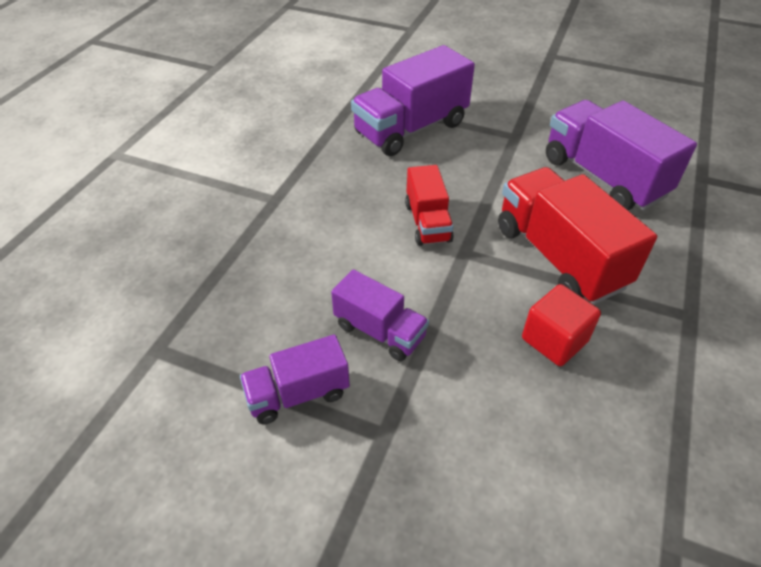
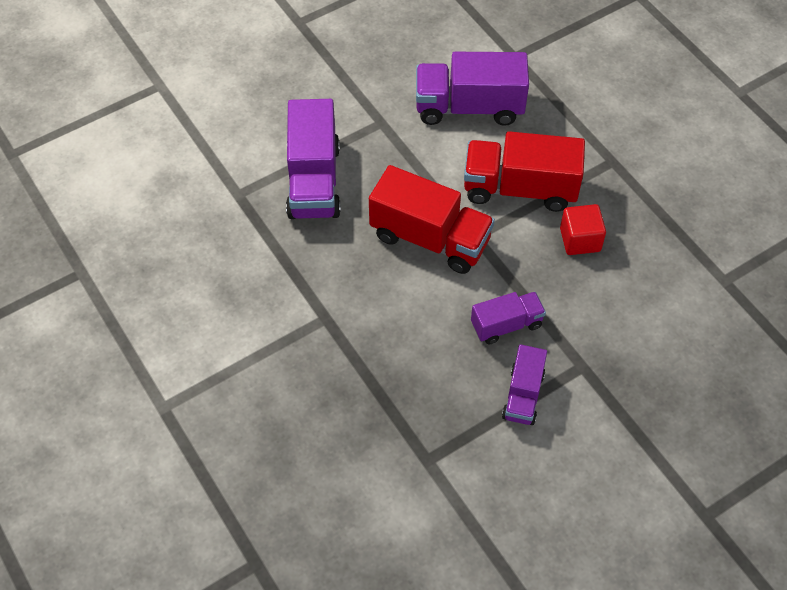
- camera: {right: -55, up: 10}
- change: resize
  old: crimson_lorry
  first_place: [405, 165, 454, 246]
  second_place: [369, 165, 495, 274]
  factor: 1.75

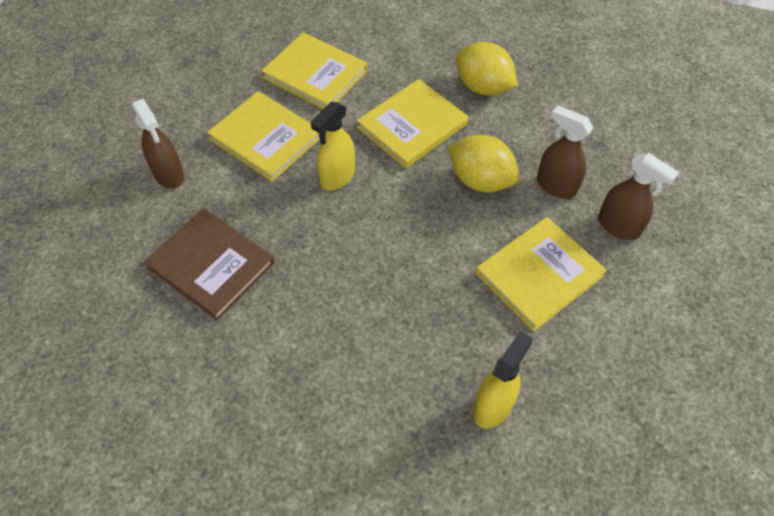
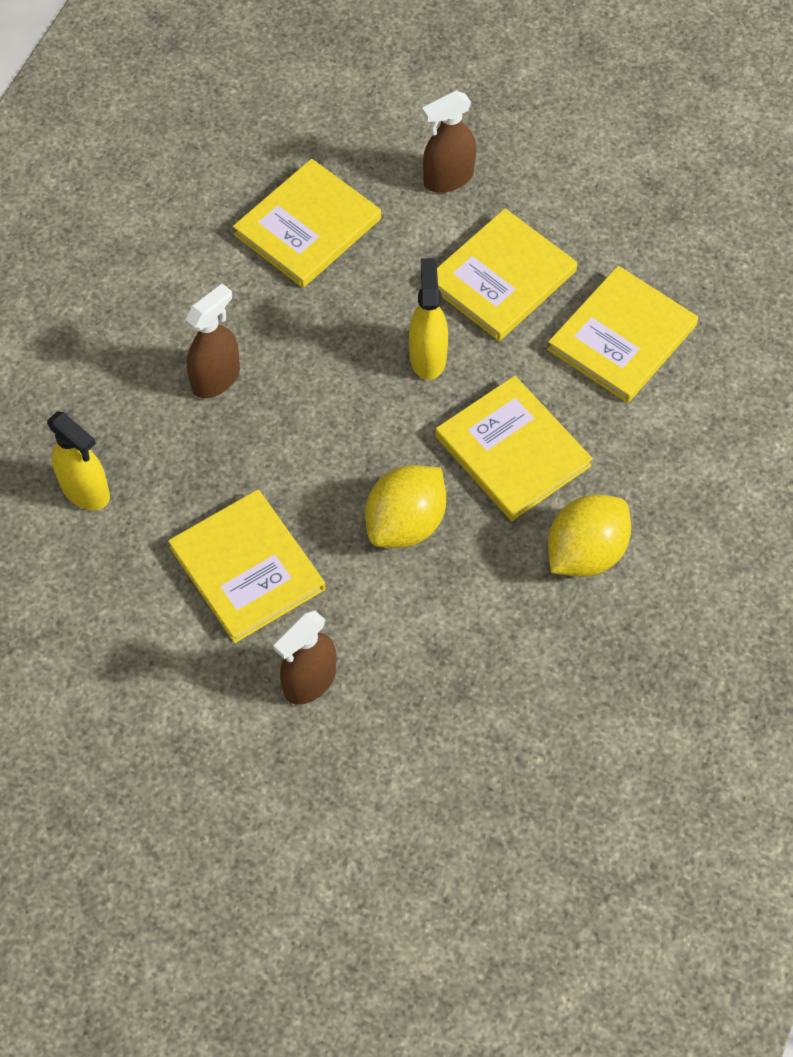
- camera: {right: 95, up: 5}
- change: recolor
  old: brown_book
  new: bright_yellow_book
  first_place: [144, 208, 275, 321]
  second_place: [233, 159, 381, 288]
- change: rotate
  old: bright_yellow_spray_cleaner
  first_place: [311, 102, 355, 191]
  second_place: [409, 258, 448, 380]
  degrees: 45
- change: move
  old: brown_spray_cleaner
  first_place: [537, 105, 593, 199]
  second_place: [186, 284, 240, 398]

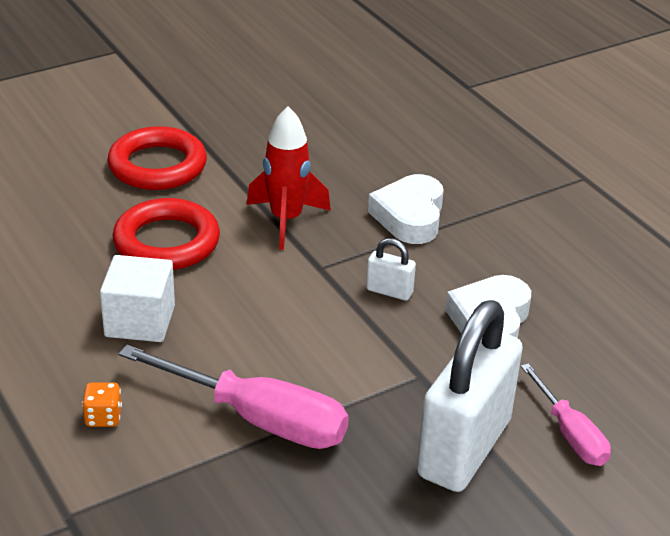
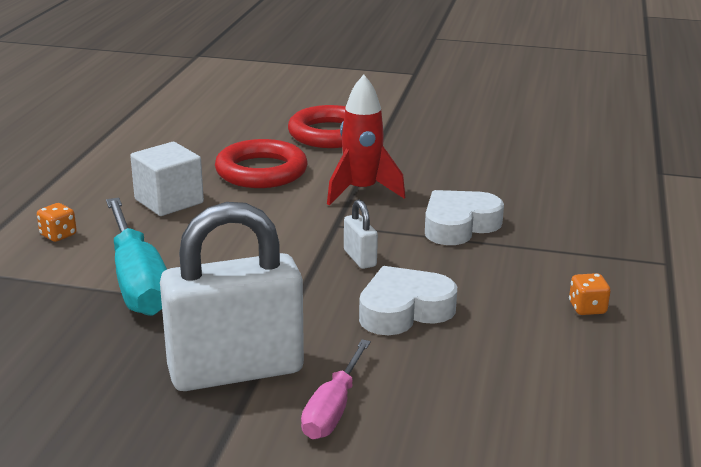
- camera: {right: 45, up: -10}
- change: recolor
  old: rose-pink_screwdriver
  new: turquoise_screwdriver
  first_place: [119, 345, 349, 449]
  second_place: [106, 198, 167, 316]
- change: insert
  new: orange_die
  second_place: [569, 273, 611, 315]

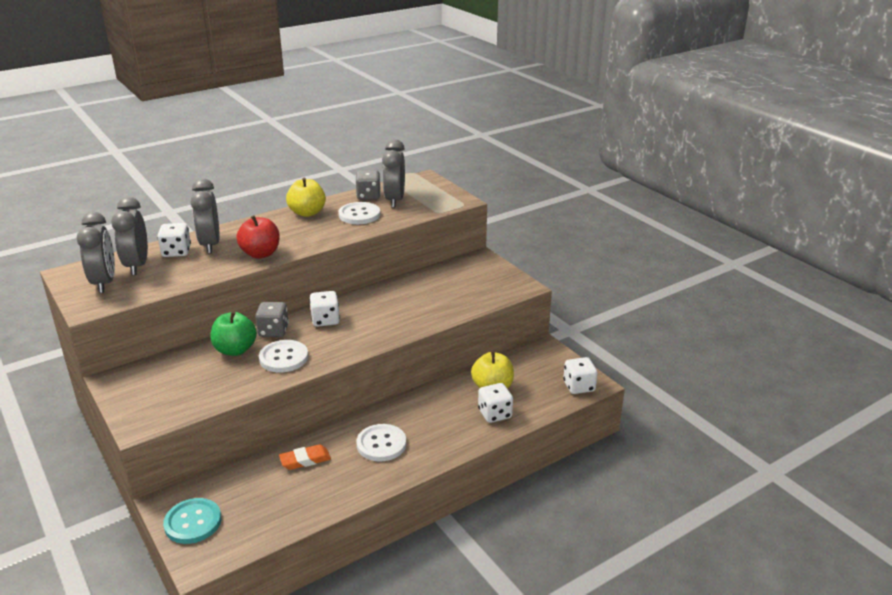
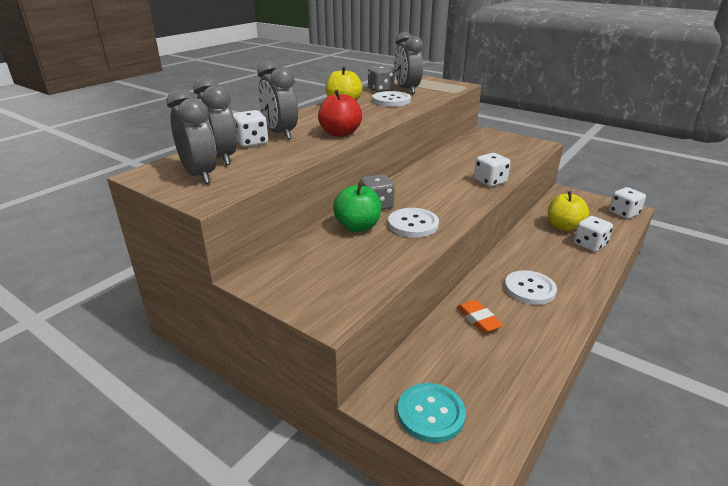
- camera: {right: -20, up: 0}
- change: rotate
  old: orange_pencil_eraser
  first_place: [279, 444, 331, 470]
  second_place: [457, 300, 503, 333]
  degrees: -75
- change: move
  old: white_die
  first_place: [309, 291, 340, 327]
  second_place: [474, 153, 511, 187]

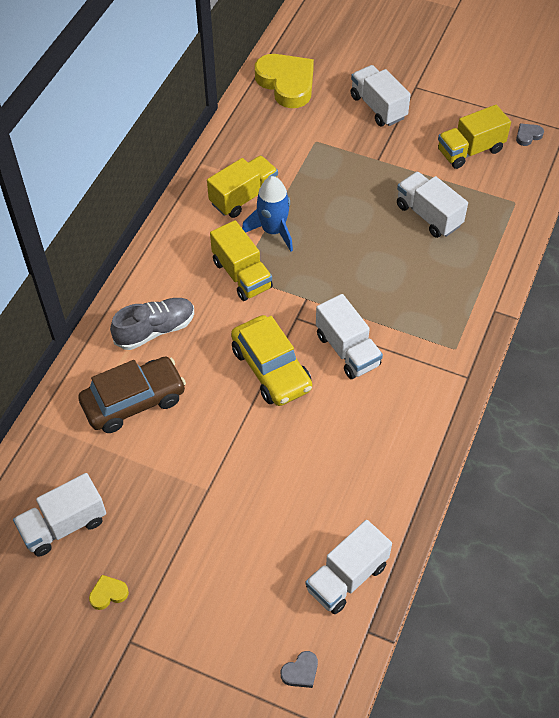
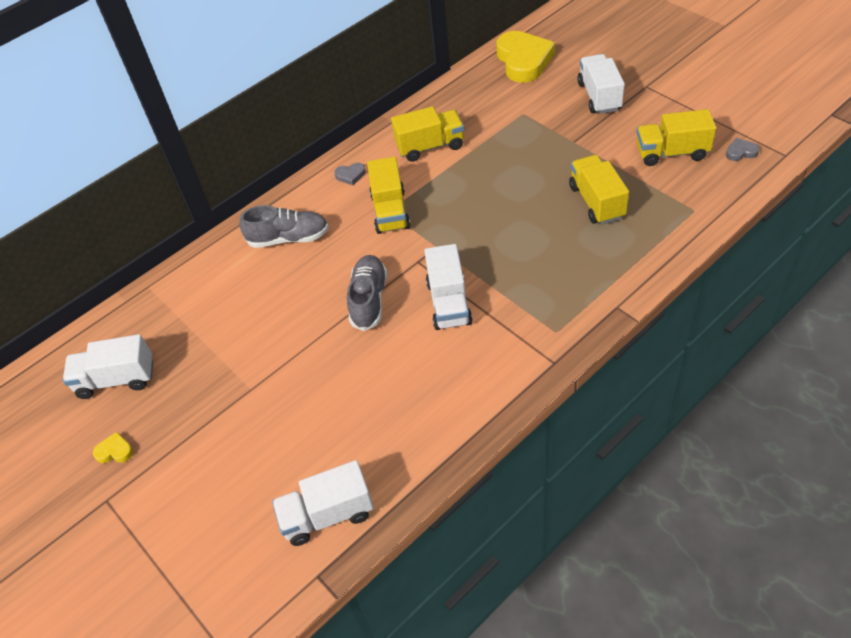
- camera: {right: 30, up: -5}
- change: delete
  old: brown_car
  first_place: [78, 357, 186, 433]
- change: replace
  old: bright_yellow_car
  new: ash-grey_shoe
  first_place: [231, 315, 312, 406]
  second_place: [347, 255, 387, 331]
- change: delete
  old: cobalt_toy_rocket
  first_place: [242, 176, 293, 251]
- change: move
  old: ash-grey_heart_shape
  first_place: [281, 651, 318, 688]
  second_place: [334, 163, 366, 185]
- change: recolor
  old: white_lorry
  new: bright_yellow_lorry
  first_place: [397, 172, 468, 238]
  second_place: [569, 155, 629, 224]

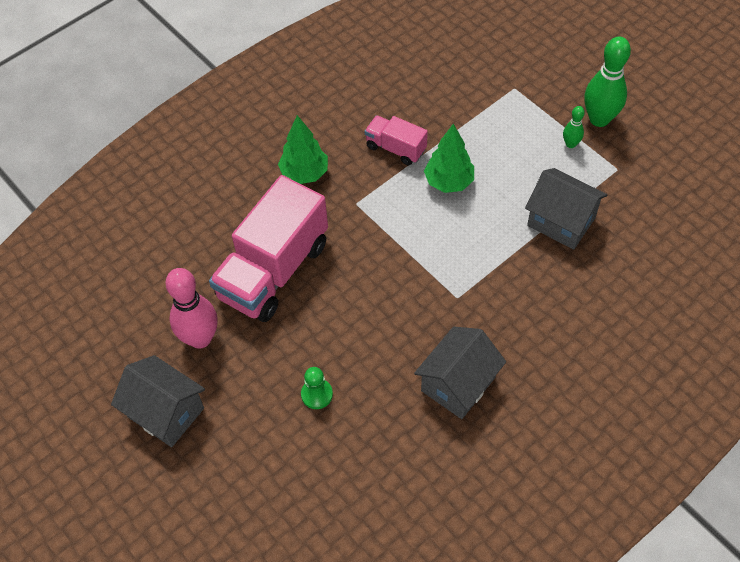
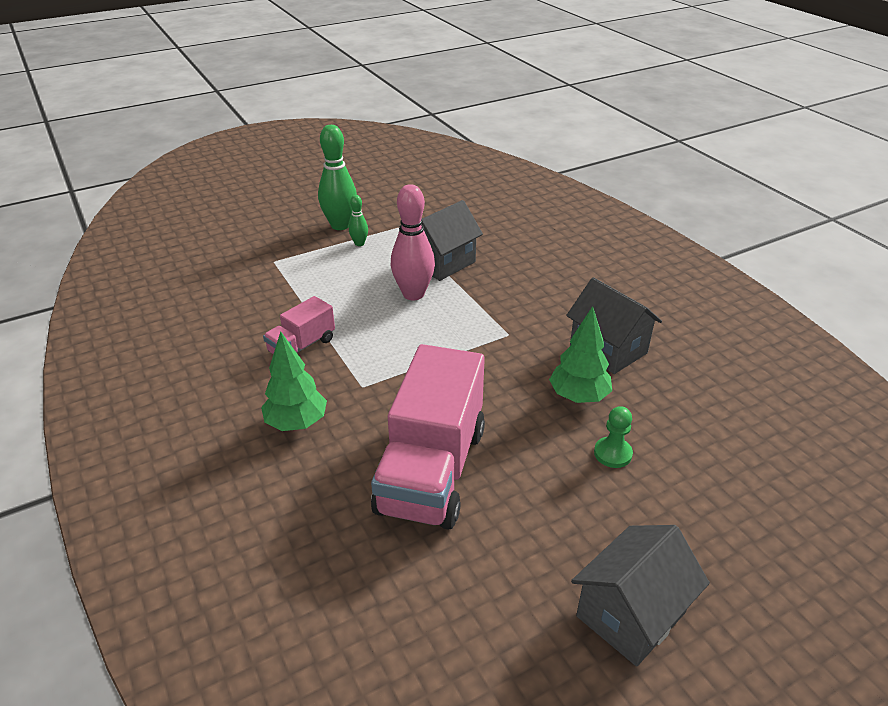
- camera: {right: -80, up: -20}
- change: move
  old: rose-pink_bowling_pin
  first_place: [166, 268, 218, 349]
  second_place: [391, 184, 435, 300]
- change: rotate
  old: rose-pink_lorry
  first_place: [209, 175, 328, 322]
  second_place: [371, 344, 485, 530]
  degrees: 60
- change: move
  old: emerald_toy_tree
  first_place: [424, 124, 474, 193]
  second_place: [549, 306, 612, 403]

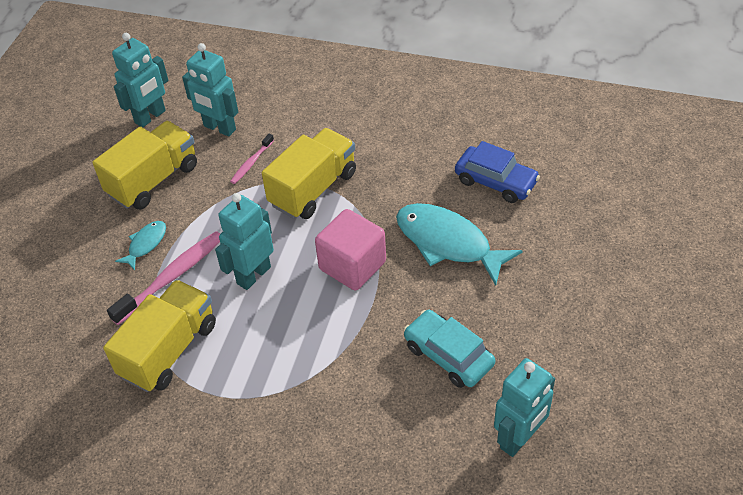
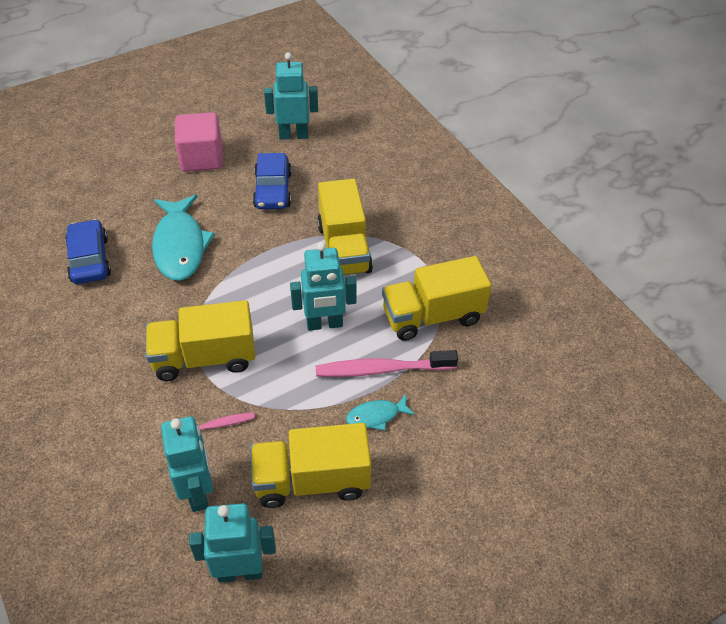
- camera: {right: -140, up: 0}
- change: move
  old: rose-pink_block
  first_place: [315, 209, 386, 291]
  second_place: [175, 112, 223, 172]
- change: recolor
  old: turquoise_car
  new: cobalt_car
  first_place: [404, 310, 495, 388]
  second_place: [253, 153, 292, 209]
- change: insert
  new: bright_yellow_lorry
  second_place: [317, 179, 373, 275]

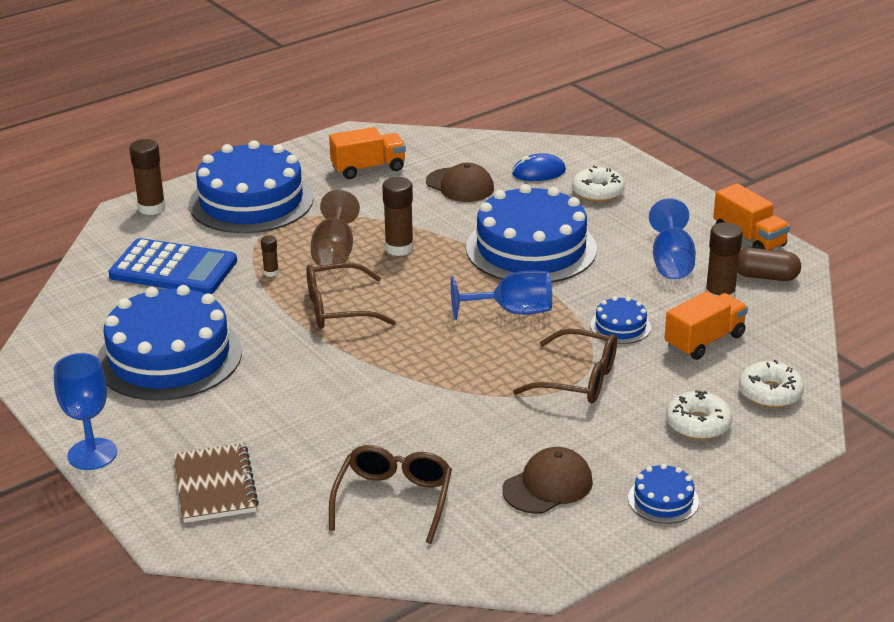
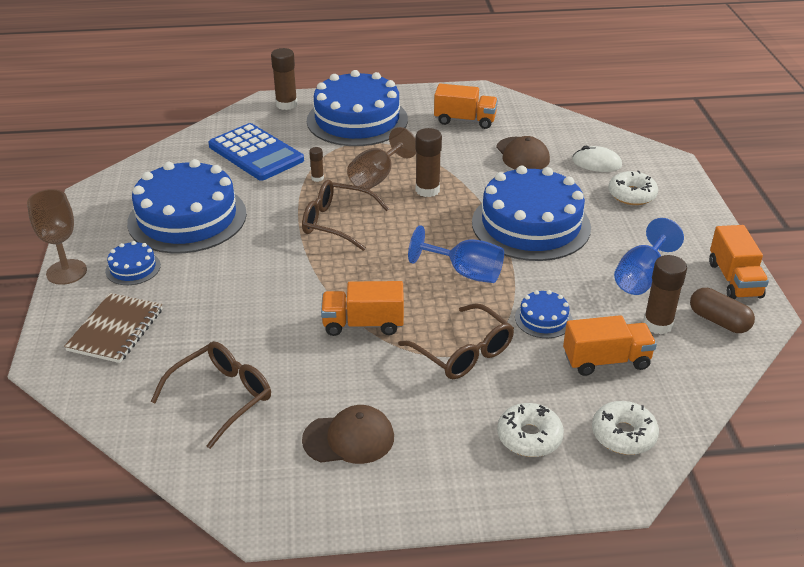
- camera: {right: 30, up: 5}
- change: recolor
  old: cobalt_wine_glass
  new: brown_wine_glass
  first_place: [54, 353, 117, 470]
  second_place: [27, 189, 87, 285]
- change: recolor
  old: cobalt_PC_mouse
  new: white_PC_mouse
  first_place: [512, 153, 566, 181]
  second_place: [572, 146, 622, 172]
- change: move
  old: cobalt_layer_cake
  first_place: [628, 464, 699, 524]
  second_place: [105, 241, 161, 285]
- change: insert
  new: orange_lorry
  second_place: [321, 281, 404, 336]

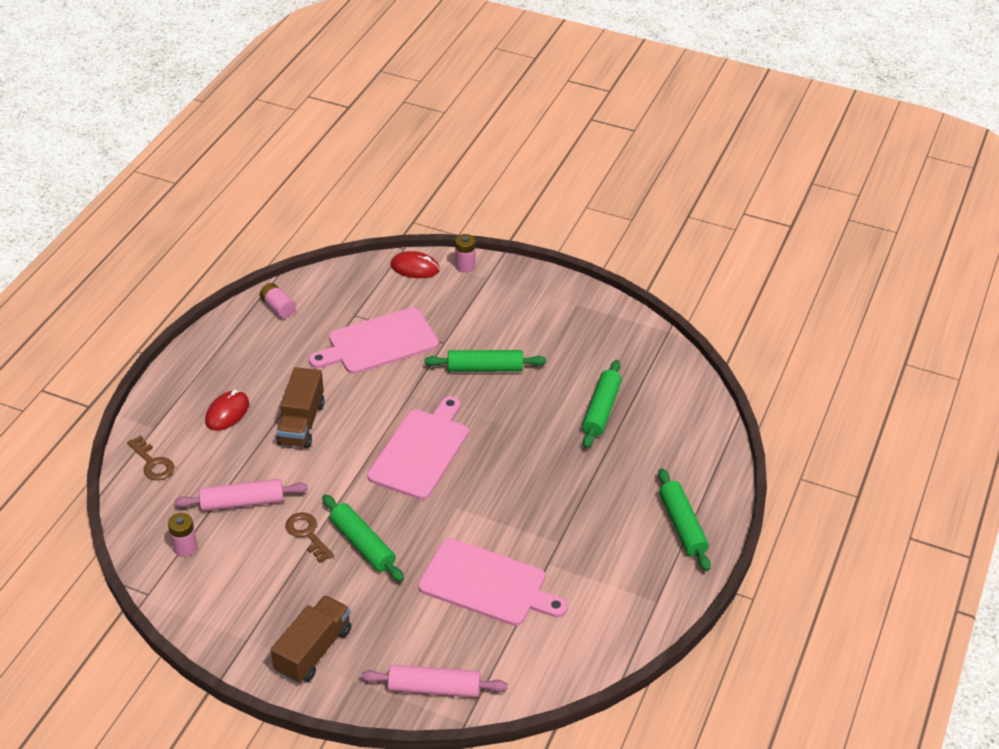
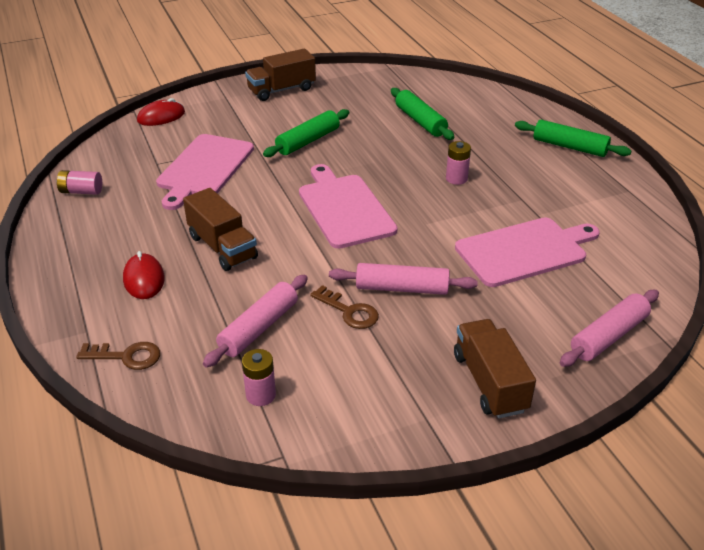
- camera: {right: -45, up: -5}
- change: rotate
  old: brown_key
  first_place: [285, 512, 334, 563]
  second_place: [310, 285, 379, 329]
  degrees: -150
- change: recolor
  old: emerald_rolling_pin
  new: rose-pink_rolling_pin
  first_place: [322, 494, 404, 582]
  second_place: [329, 263, 478, 295]
- change: move
  old: rose-pink_AA_battery
  first_place: [455, 234, 475, 273]
  second_place: [446, 141, 471, 185]
- change: insert
  new: brown_lorry
  second_place: [245, 49, 316, 101]

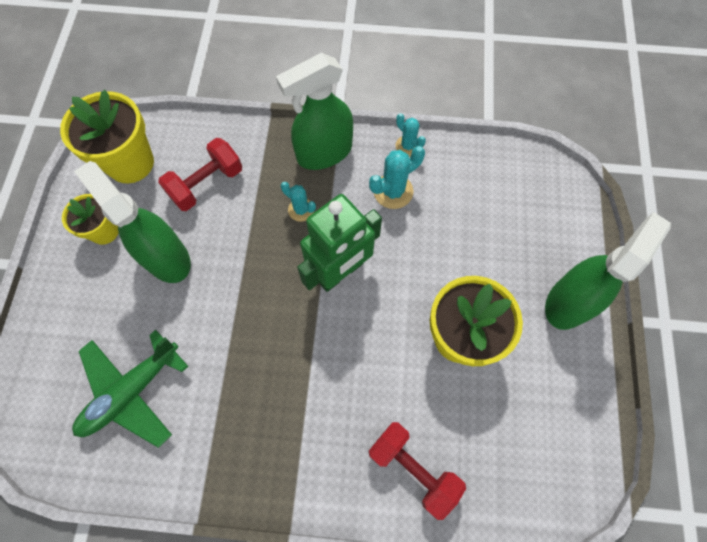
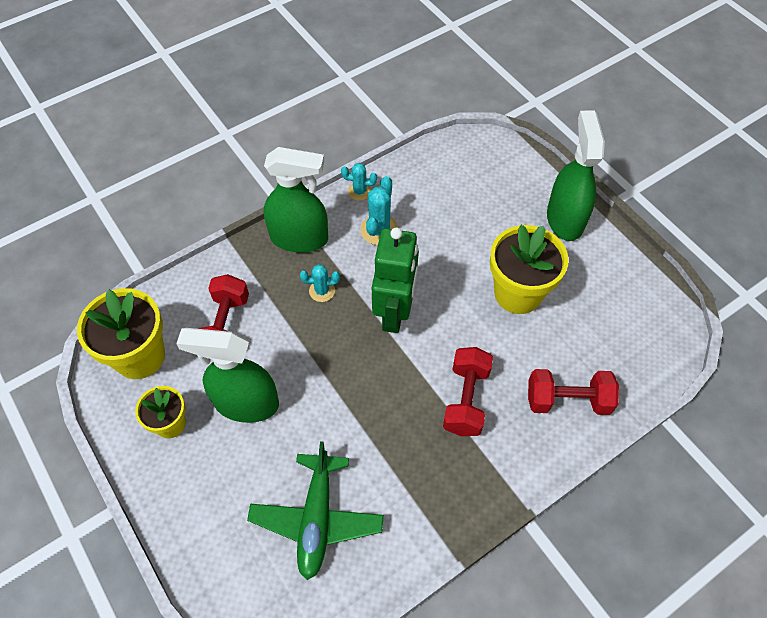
- camera: {right: -40, up: -10}
- change: rotate
  old: emerald_spray_cleaner
  first_place: [276, 53, 353, 170]
  second_place: [264, 147, 328, 253]
  degrees: -105
- change: insert
  new: crimson_hand_weight
  second_place: [443, 347, 493, 436]

